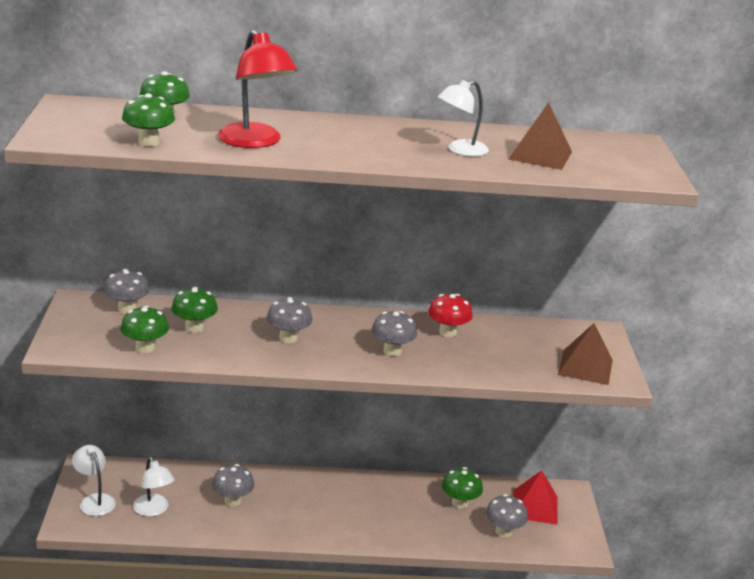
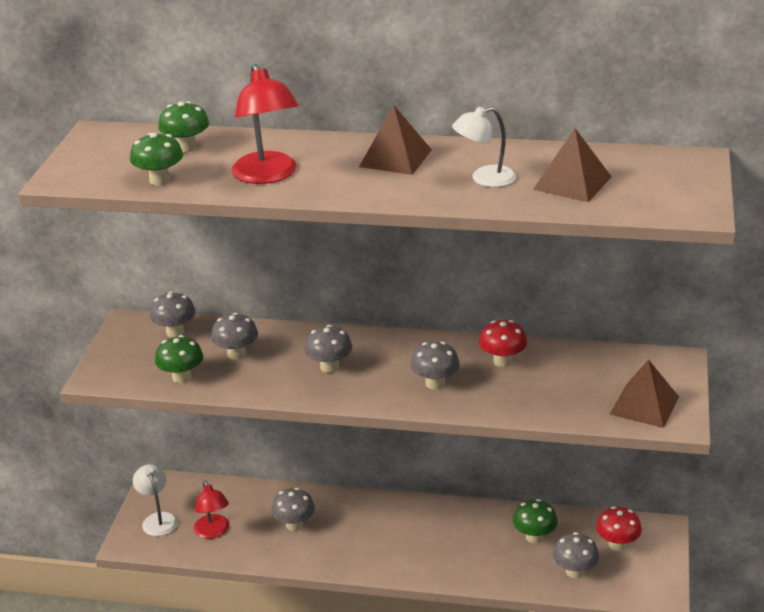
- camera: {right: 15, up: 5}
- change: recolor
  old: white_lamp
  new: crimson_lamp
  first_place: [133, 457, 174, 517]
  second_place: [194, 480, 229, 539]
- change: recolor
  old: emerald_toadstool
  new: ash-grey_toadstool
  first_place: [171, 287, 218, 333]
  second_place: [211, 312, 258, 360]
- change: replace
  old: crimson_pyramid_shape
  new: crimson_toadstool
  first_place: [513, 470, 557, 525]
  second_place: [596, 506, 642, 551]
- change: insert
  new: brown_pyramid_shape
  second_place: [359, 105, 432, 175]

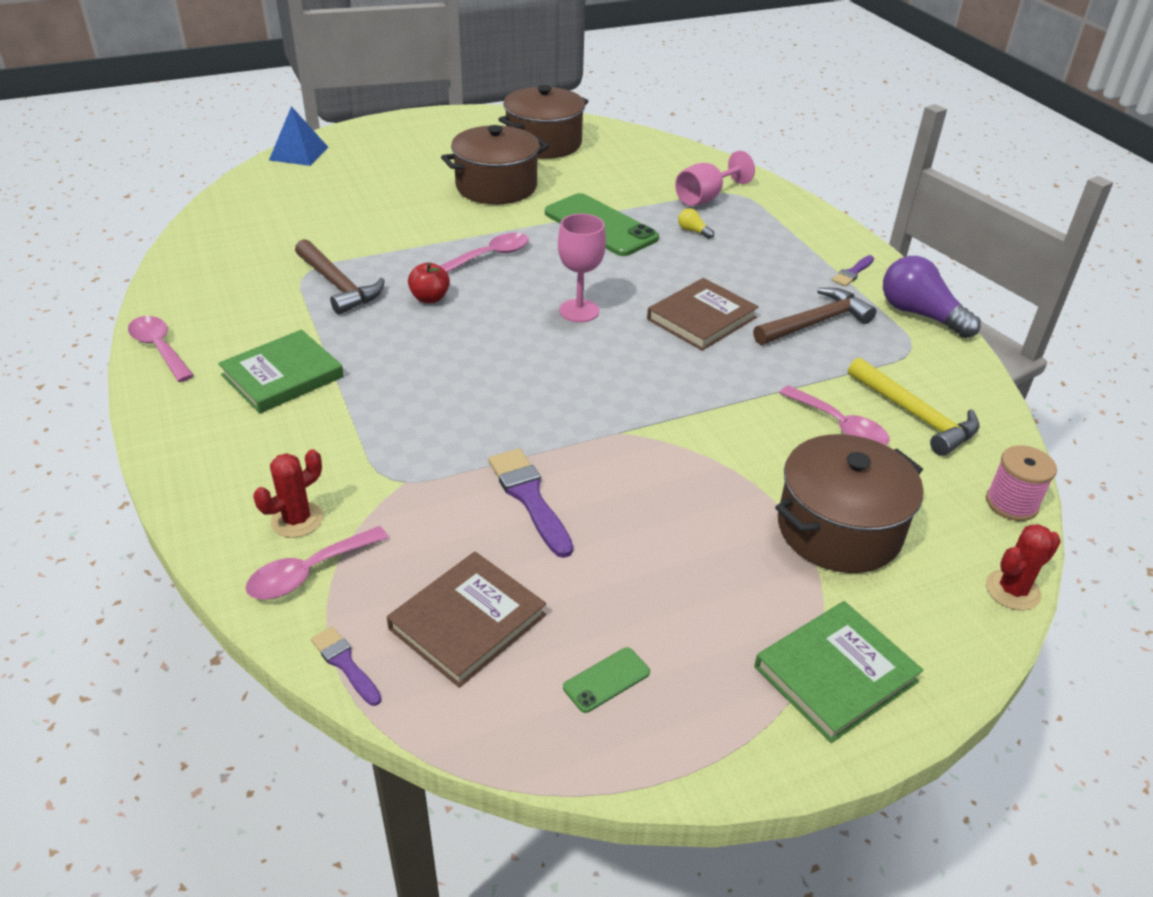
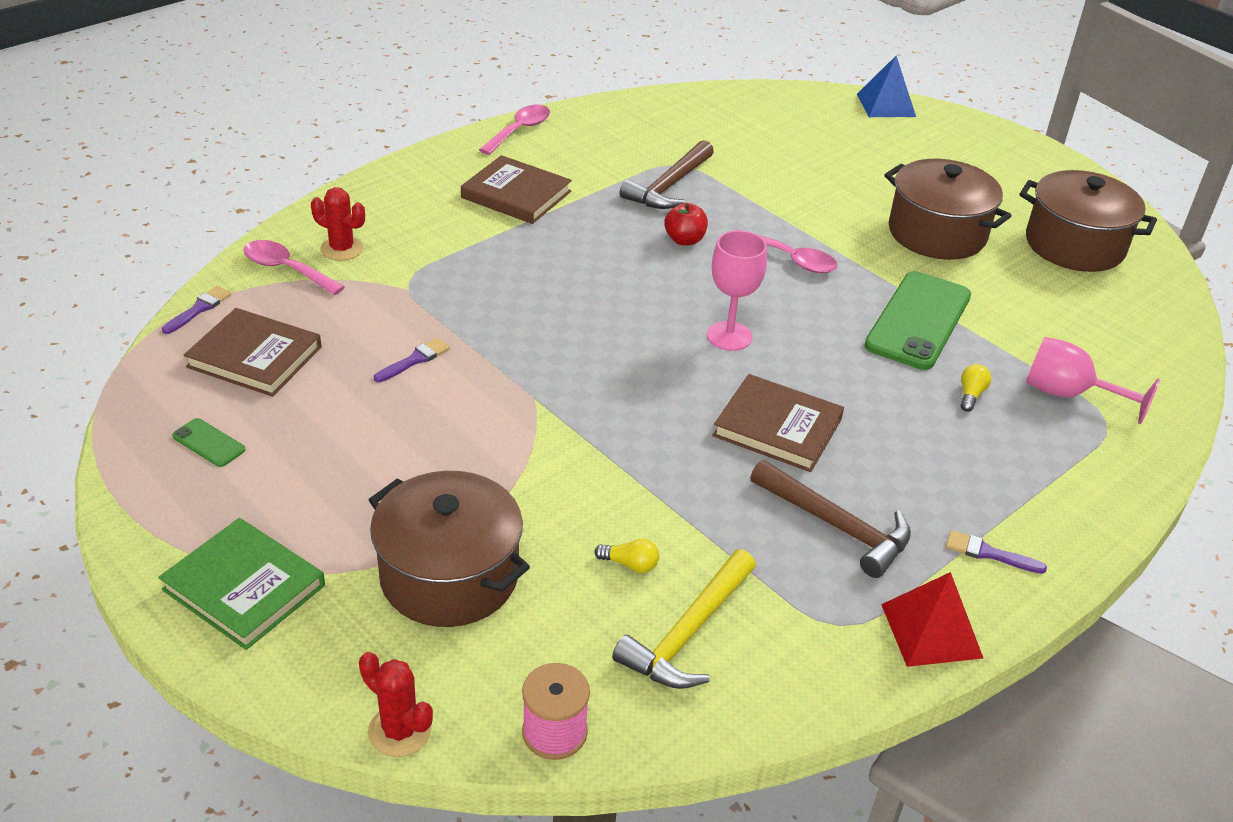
- camera: {right: 70, up: 0}
- change: recolor
  old: emerald_book
  new: brown_book
  first_place: [218, 330, 344, 414]
  second_place: [461, 155, 572, 224]
- change: resize
  old: purple_brush
  first_place: [488, 448, 573, 558]
  second_place: [374, 337, 450, 382]
  factor: 0.59
- change: replace
  old: rose-pink_teaspoon
  new: bright_yellow_light_bulb
  first_place: [779, 385, 889, 445]
  second_place: [594, 539, 659, 573]
- change: replace
  old: purple_light_bulb
  new: crimson_pyramid_shape
  first_place: [883, 256, 981, 338]
  second_place: [881, 572, 983, 667]

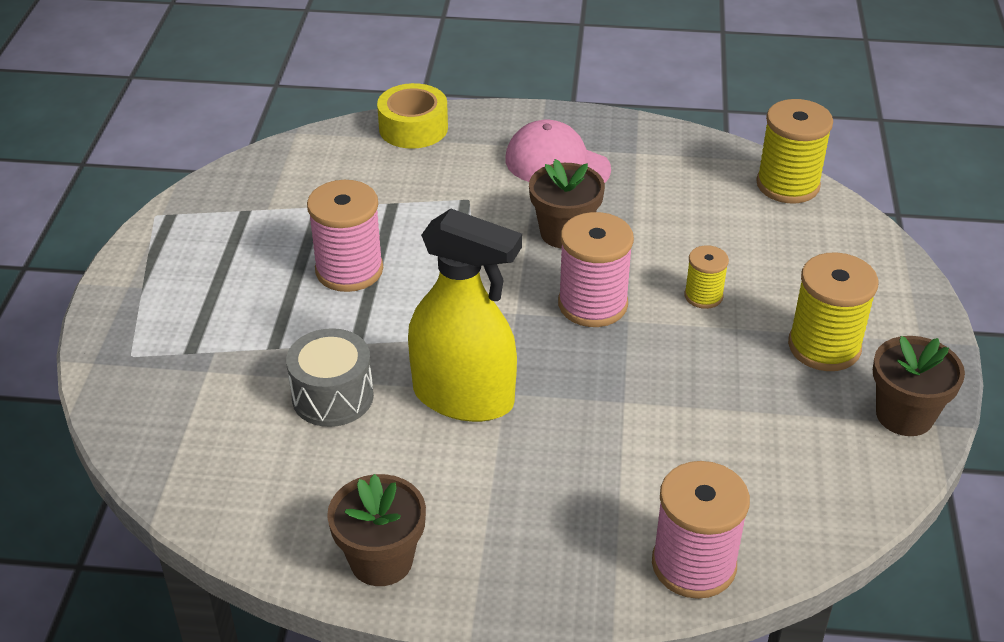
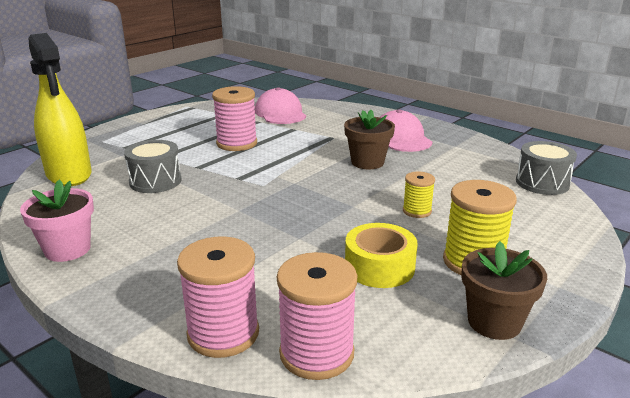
- camera: {right: 35, up: -15}
- change: recolor
  old: brown_plant_pot
  new: rose-pink_plant_pot
  first_place: [327, 474, 426, 586]
  second_place: [20, 180, 94, 262]
- change: move
  old: bright_yellow_sticky_tape
  first_place: [377, 83, 448, 149]
  second_place: [345, 223, 418, 288]
- change: move
  old: bright_yellow_spray_cleaner
  first_place: [408, 209, 522, 422]
  second_place: [29, 33, 92, 186]
- change: move
  old: rose-pink_bobbin
  first_place: [558, 212, 634, 327]
  second_place: [277, 252, 357, 380]
- change: replace
  old: bright_yellow_bobbin
  new: ash-grey_snare_drum
  first_place: [756, 99, 833, 203]
  second_place: [516, 141, 577, 195]
- change: insert
  new: rose-pink_cap
  second_place: [255, 87, 306, 124]

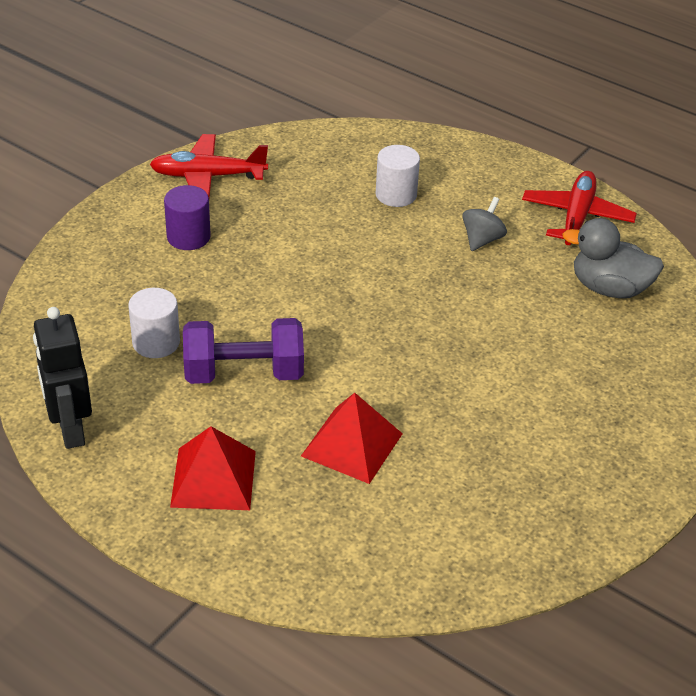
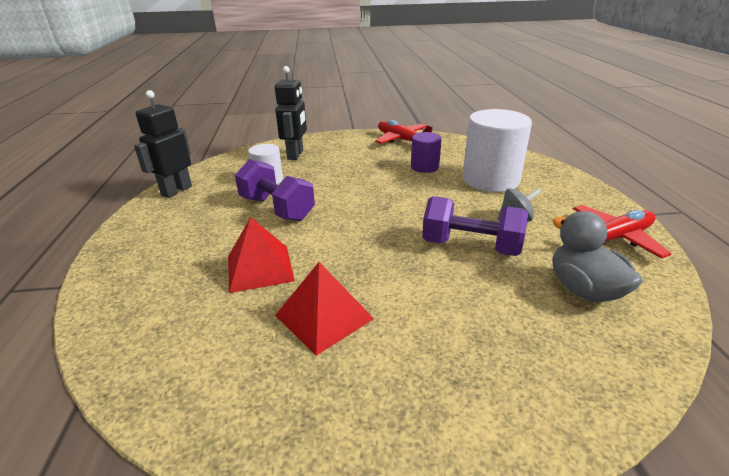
- camera: {right: 50, up: -10}
- change: move
  old: purple_cylinder
  first_place: [164, 185, 211, 250]
  second_place: [411, 132, 442, 173]
- change: move
  old: crimson_pyramid_shape
  first_place: [170, 426, 256, 510]
  second_place: [275, 262, 374, 356]
- change: resize
  old: white_cylinder
  first_place: [376, 145, 420, 207]
  second_place: [462, 109, 532, 192]
  factor: 1.87
- change: insert
  new: jet-black_robot
  second_place: [275, 66, 307, 160]
- change: insert
  new: purple_hand_weight
  second_place: [422, 196, 528, 256]

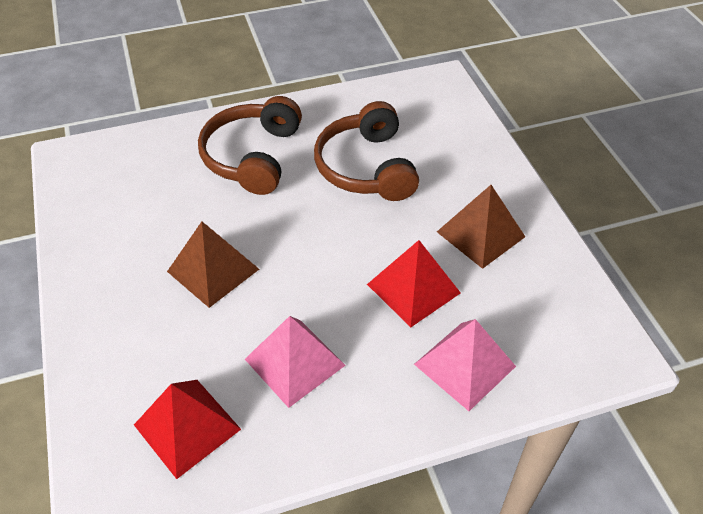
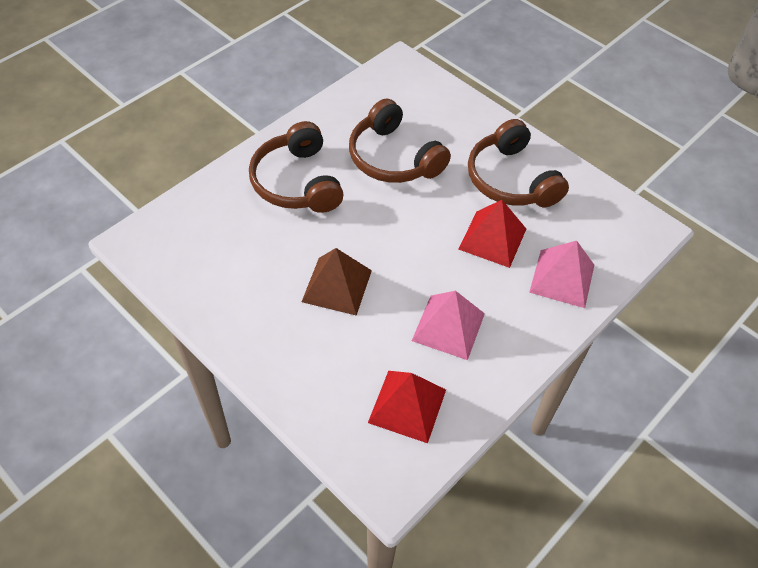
- camera: {right: -30, up: 5}
- change: replace
  old: brown_pyramid_shape
  new: brown_headphones
  first_place: [437, 185, 525, 269]
  second_place: [468, 119, 569, 207]

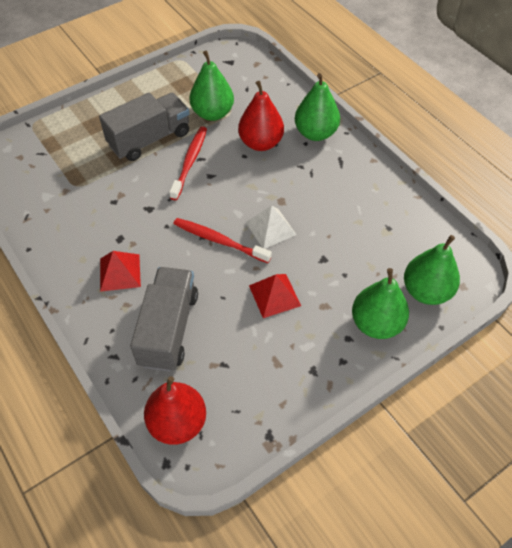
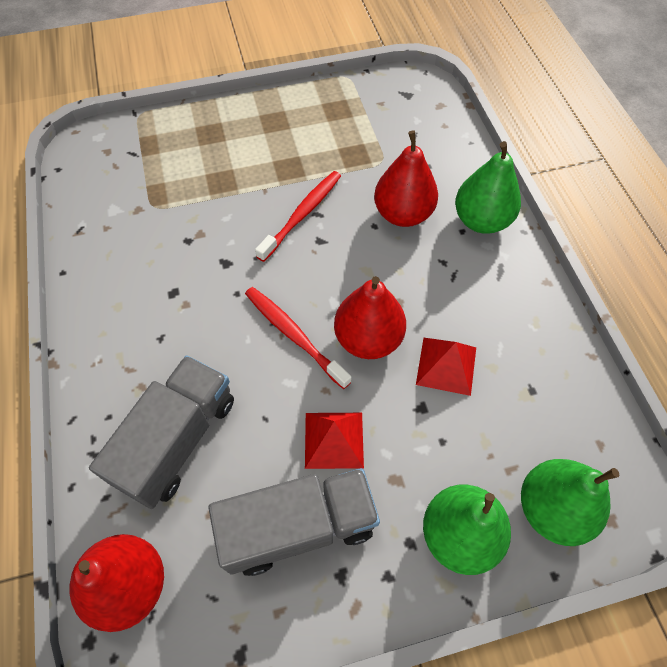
- camera: {right: 20, up: 5}
- change: move
  old: ash-grey_lorry
  first_place: [99, 93, 190, 161]
  second_place: [209, 468, 380, 576]
- change: move
  old: crimson_pyramid_shape
  first_place: [100, 251, 141, 292]
  second_place: [416, 338, 476, 396]
- change: delete
  old: emerald_pear_fruit
  first_place: [190, 50, 234, 121]
- change: replace
  old: white_pyramid_shape
  new: crimson_pear_fruit
  first_place: [245, 206, 297, 249]
  second_place: [334, 276, 406, 359]

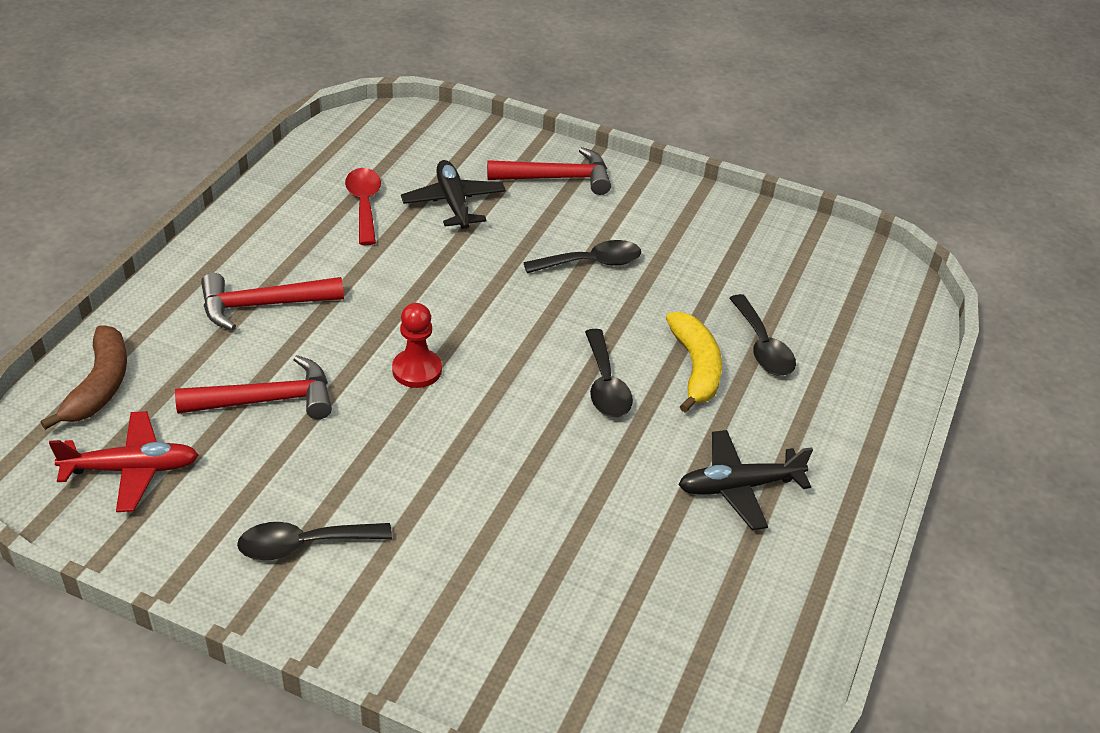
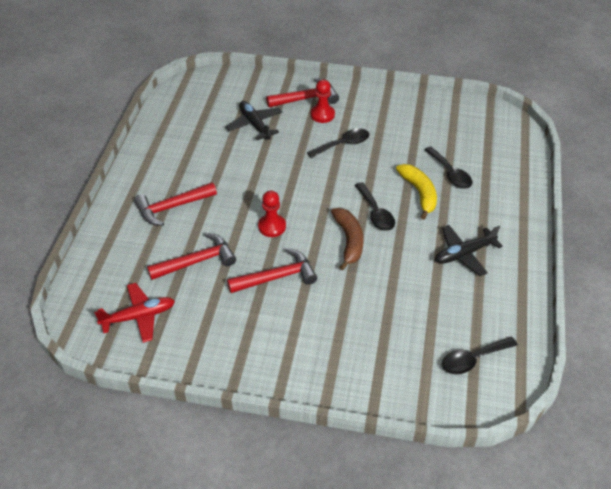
- camera: {right: -10, up: 5}
- change: move
  old: brown_toy_banana
  first_place: [41, 325, 127, 430]
  second_place: [331, 208, 363, 270]
- change: move
  old: jet-black_teaspoon
  first_place: [237, 522, 392, 560]
  second_place: [442, 337, 518, 374]
- change: delete
  old: crimson_teaspoon
  first_place: [345, 168, 381, 245]
- change: insert
  new: crimson_claw_hammer
  second_place: [227, 248, 317, 293]
- change: insert
  new: crimson_chess_pawn
  second_place: [311, 79, 335, 123]

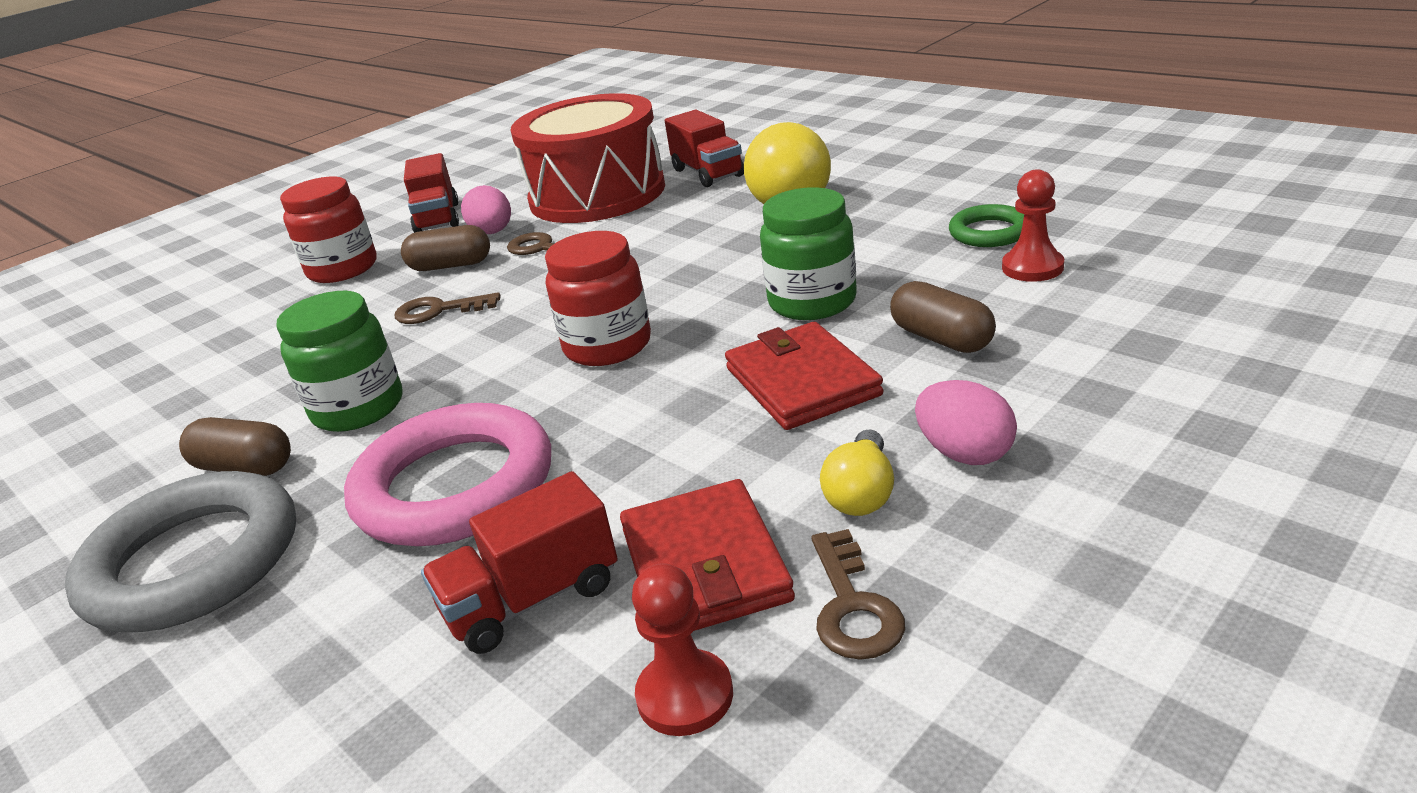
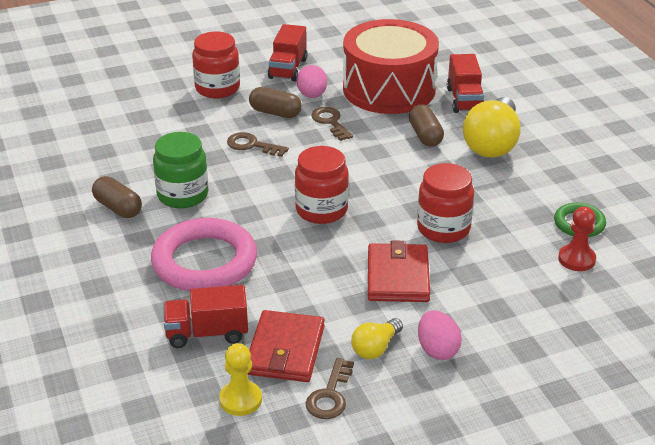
- camera: {right: 20, up: 5}
- change: delete
  old: ash-grey_ring
  first_place: [65, 471, 296, 632]
- change: recolor
  old: crimson_chess_pawn
  new: bright_yellow_chess_pawn
  first_place: [632, 563, 733, 736]
  second_place: [219, 343, 262, 416]
- change: recolor
  old: emerald_preserve_jar
  new: crimson_preserve_jar
  first_place: [760, 187, 857, 320]
  second_place: [417, 163, 474, 243]
- change: move
  old: brown_pill_shape
  first_place: [890, 281, 996, 353]
  second_place: [409, 104, 444, 147]

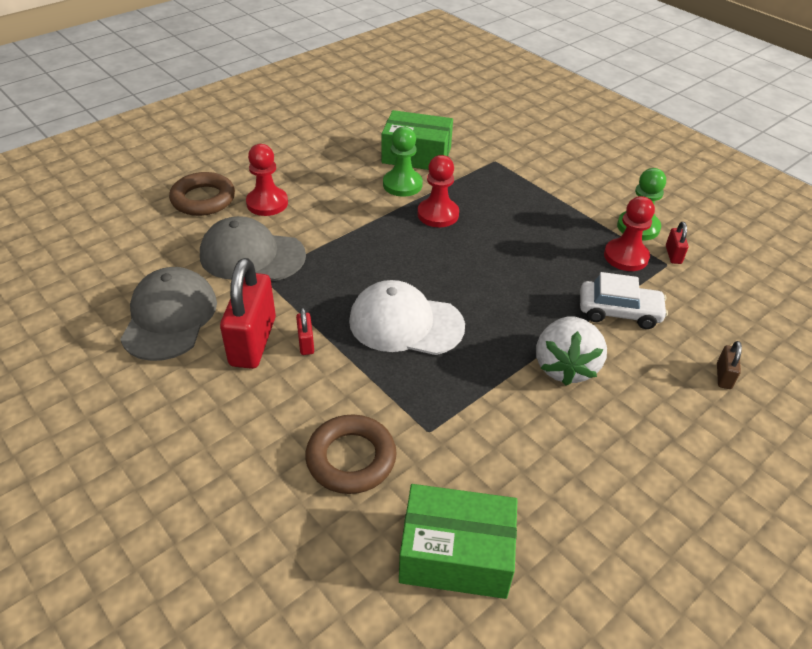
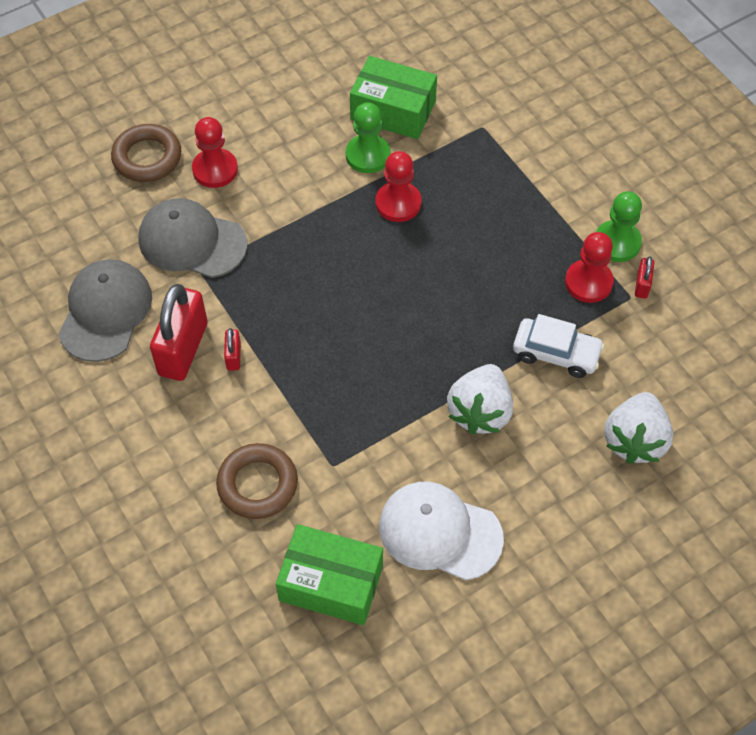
- camera: {right: 10, up: 15}
- change: move
  old: white_cap
  first_place: [349, 280, 465, 355]
  second_place: [379, 482, 504, 580]
- change: replace
  old: brown_small_lock
  new: white_strawberry
  first_place: [717, 341, 742, 389]
  second_place: [604, 392, 673, 464]

